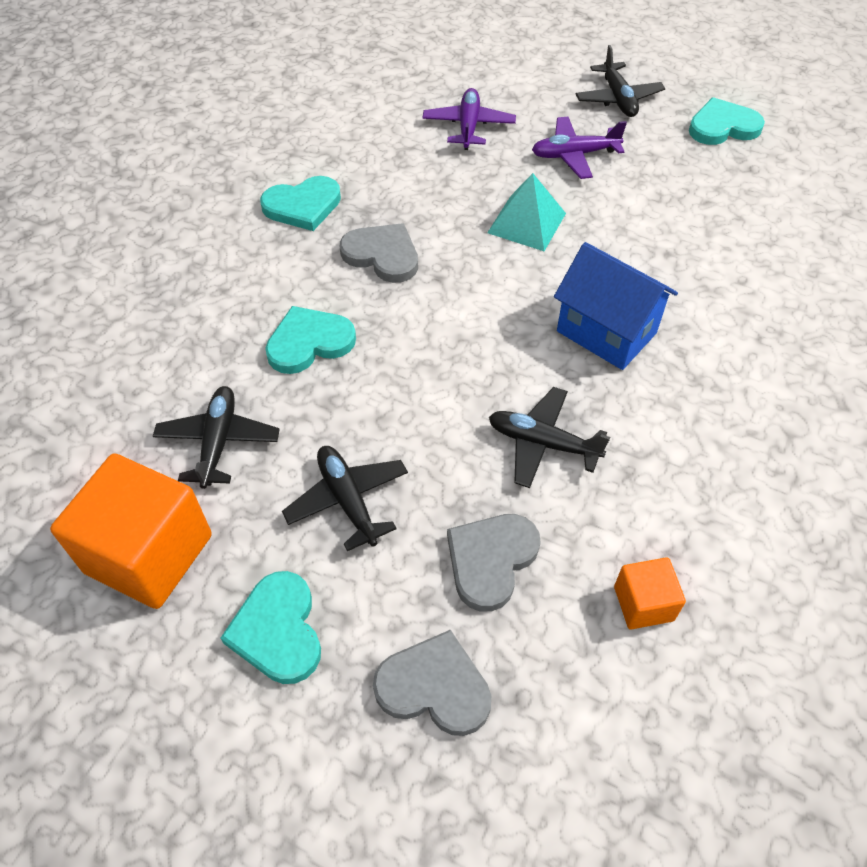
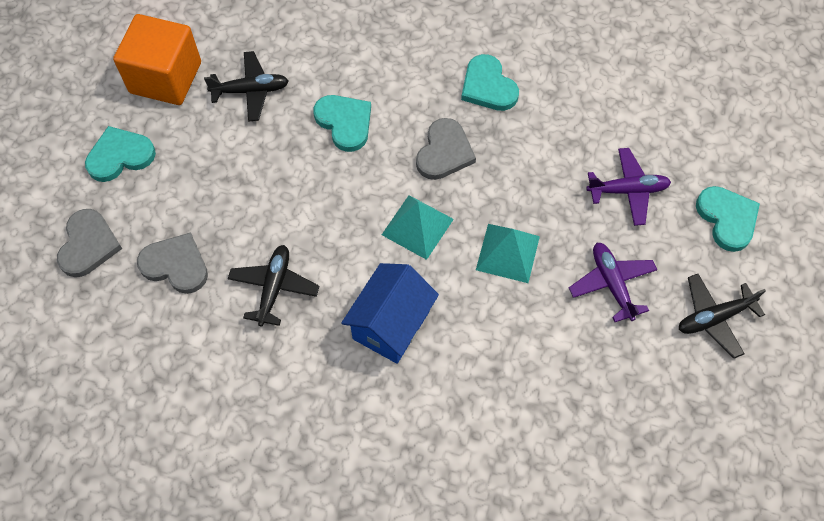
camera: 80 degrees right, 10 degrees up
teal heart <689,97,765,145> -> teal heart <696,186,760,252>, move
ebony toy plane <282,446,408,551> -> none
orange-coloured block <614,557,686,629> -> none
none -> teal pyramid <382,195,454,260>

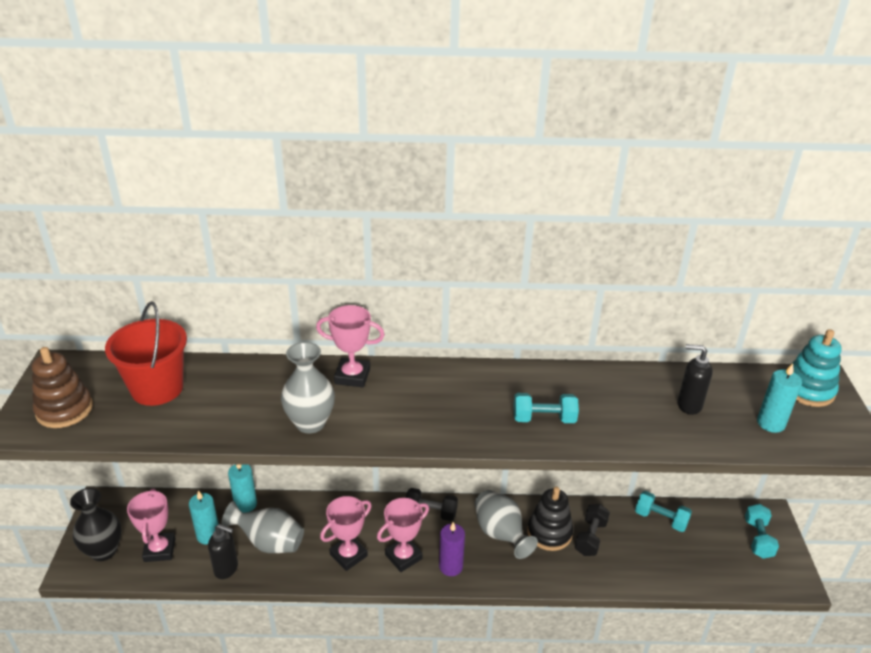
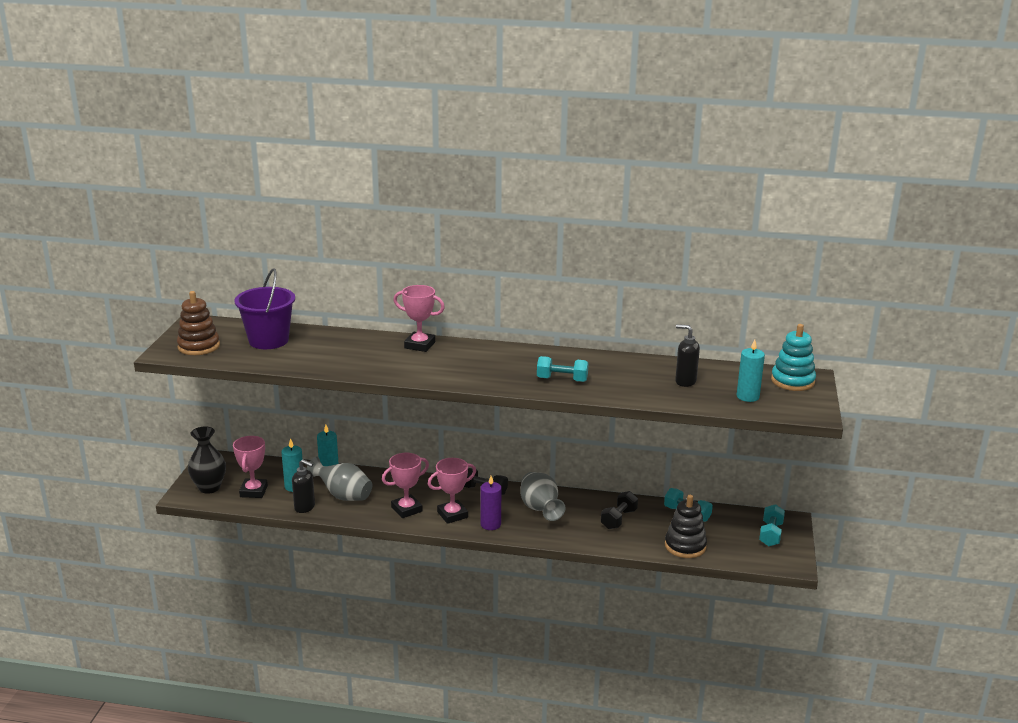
camera: 10 degrees right, 10 degrees down
crimson sand bucket <105,301,187,406> -> purple sand bucket <234,268,295,349>
ash-grey tall vase <281,342,335,434> -> none
ebony stacking toy <527,487,573,551> -> ebony stacking toy <665,495,707,558>, move

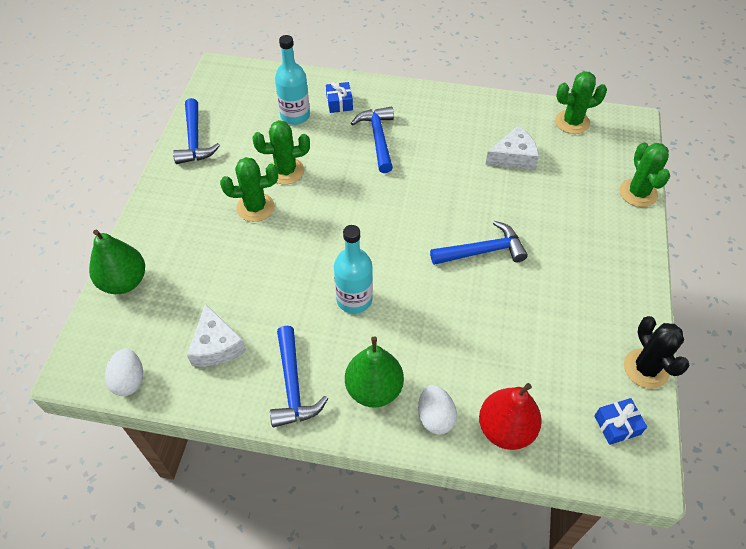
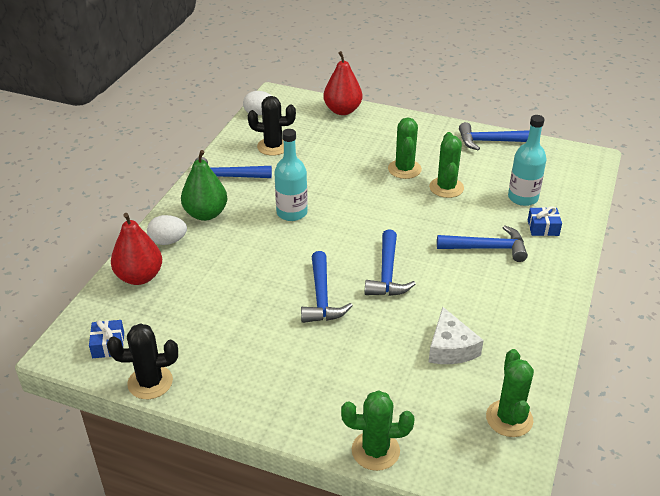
camera: 100 degrees right, 15 degrees down
leaf-green pear <89,230,145,294> -> crimson pear <323,51,362,115>
pure white cheese <187,303,246,367> -> ebony cactus <248,96,296,156>
none -> cobalt carpenter's hammer <365,230,416,296>

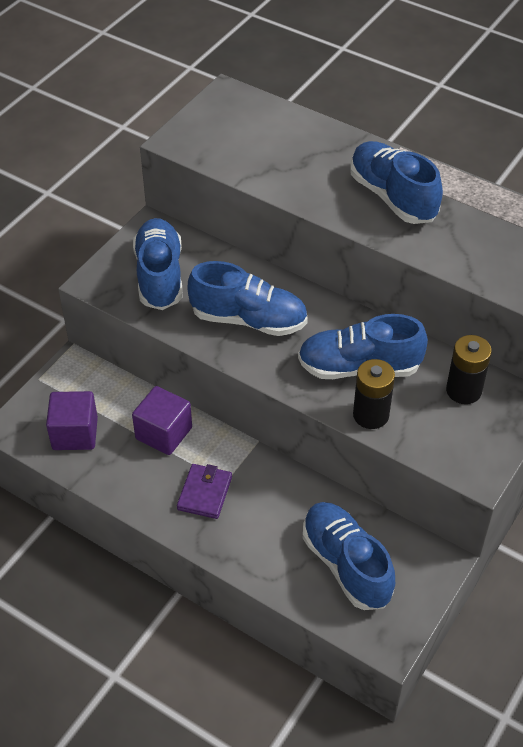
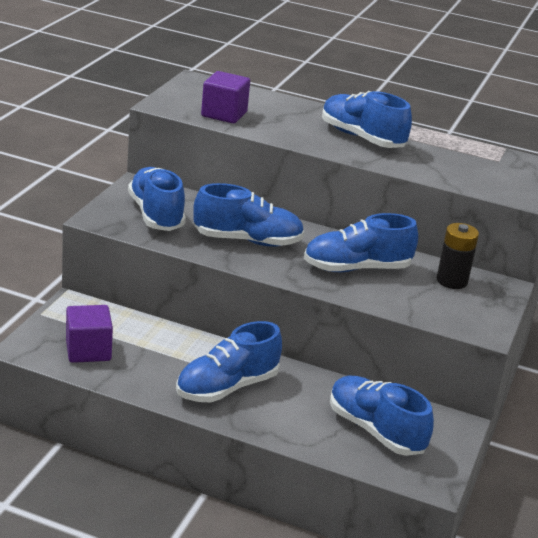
camera: 15 degrees left, 20 degrees down
ebony power cell <353,359,395,429> -> none
purple block <132,386,192,455> -> purple block <201,71,250,123>, move
purple card wallet <177,464,232,519> -> cobalt lace-up shoe <176,321,282,402>

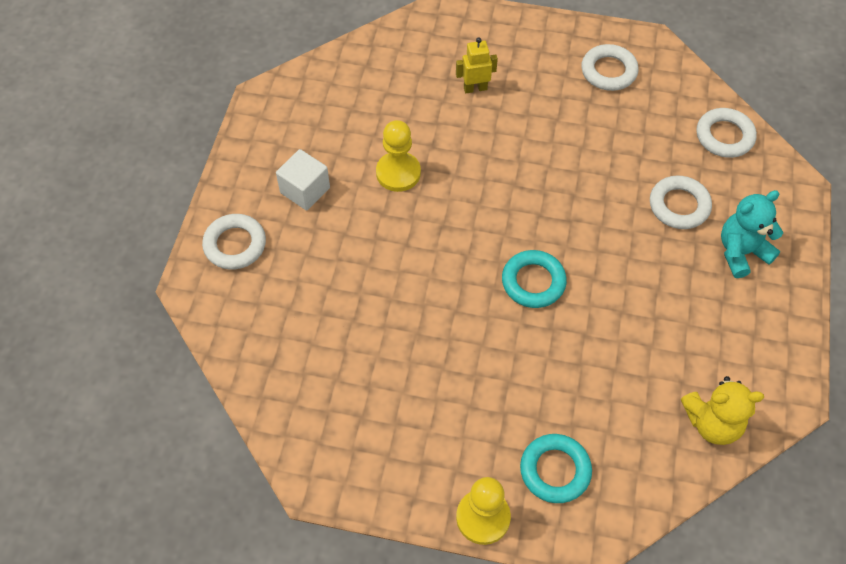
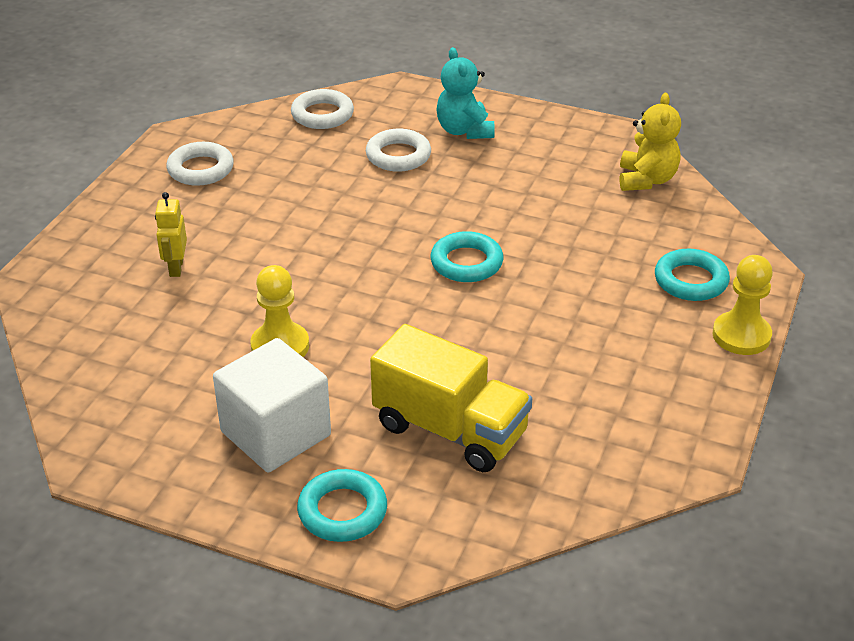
camera: 80 degrees left, 20 degrees down
pure white block <276,149,330,211> -> pure white block <213,338,331,472>, x1.60
pure white torus <202,214,266,270> -> teal torus <297,469,387,542>
none -> golden lorry <370,324,532,472>

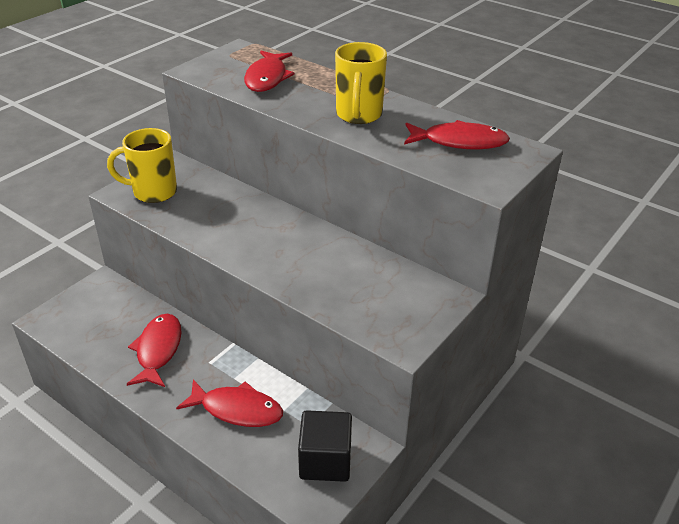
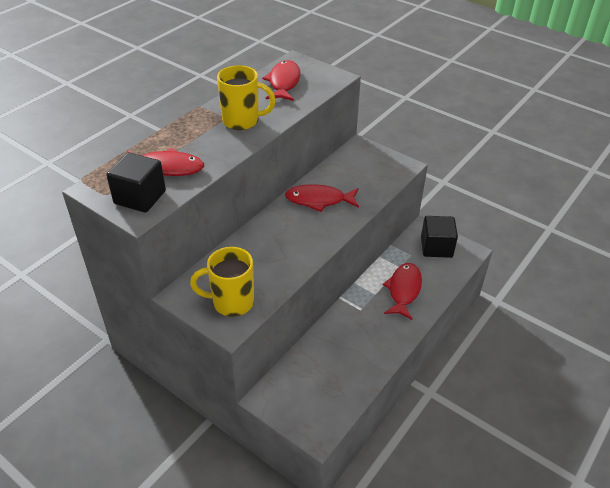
camera: 90 degrees left, 5 degrees up
golden mug <107,128,177,203> -> golden mug <190,247,254,317>, 90 degrees clockwise
crimson toy fish <127,314,182,387> -> crimson toy fish <285,184,359,212>, move
none -> ebony block <106,152,166,213>

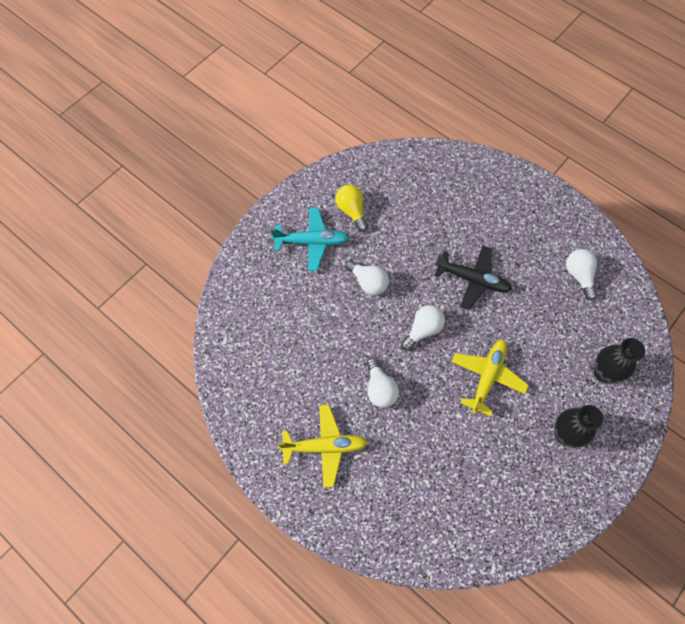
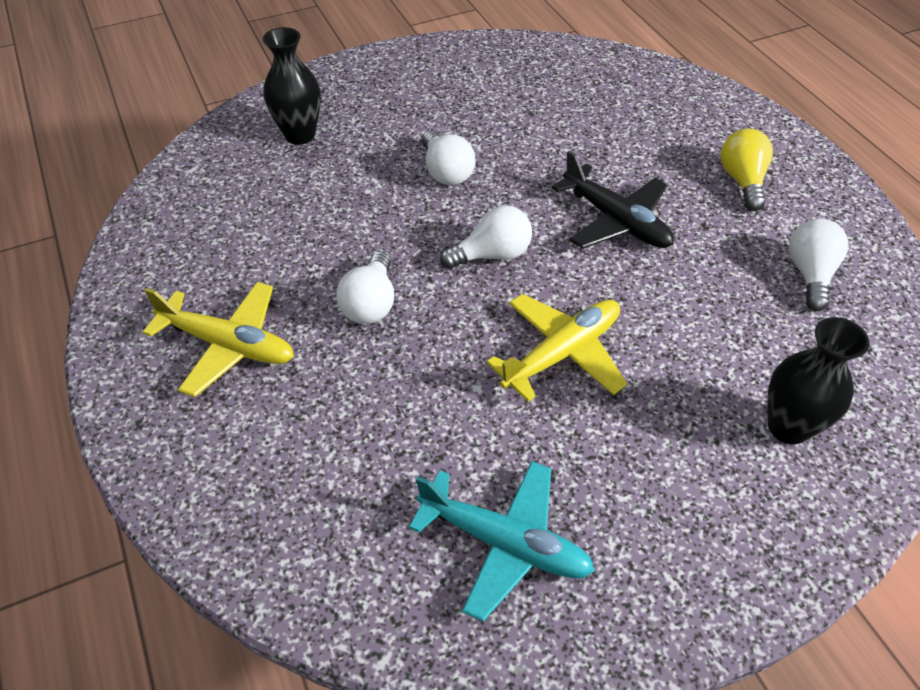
camera: 25 degrees right, 15 degrees down
golden lightbulb <335,185,368,232> -> golden lightbulb <720,129,773,211>, move
teal toy plane <271,207,349,271> -> teal toy plane <409,461,595,622>, move
ebony tall vase <554,405,604,448> -> ebony tall vase <263,27,321,145>, move

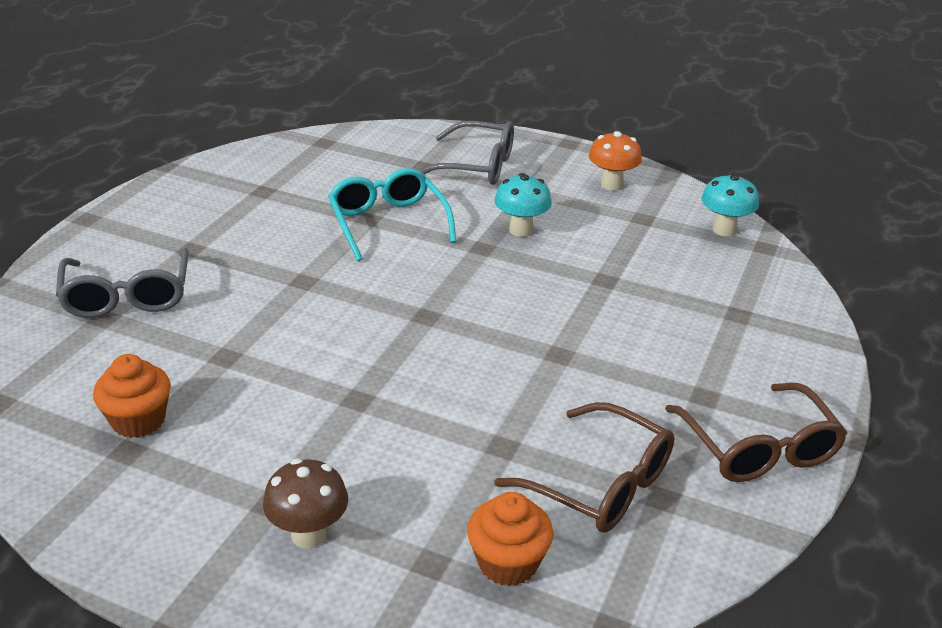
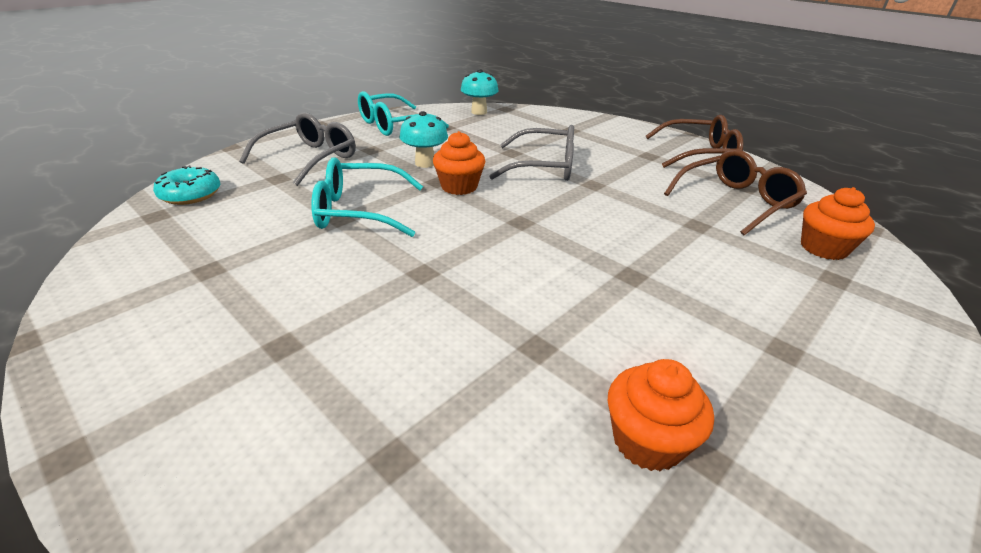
camera: 70 degrees left, 0 degrees up
orange-coloured fungus <588,131,642,191> -> teal glasses <358,91,449,136>
ash-grey glasses <56,248,189,318> -> ash-grey glasses <489,125,574,181>, move
russet fungus <263,459,348,549> -> none
none -> orange-coloured cupcake <433,131,485,195>
none -> teal donut <153,165,220,205>

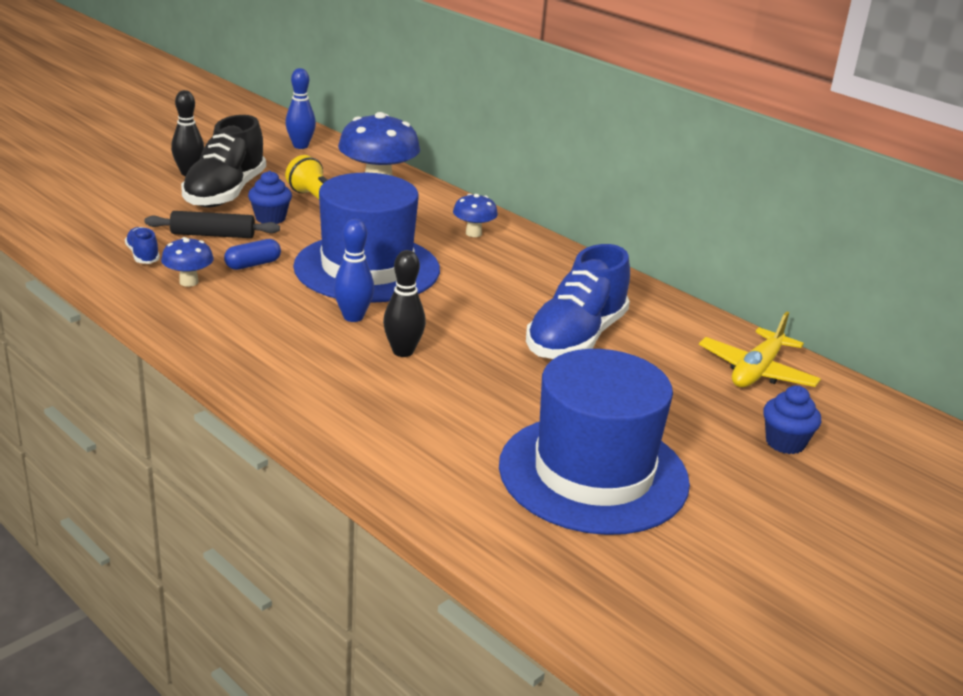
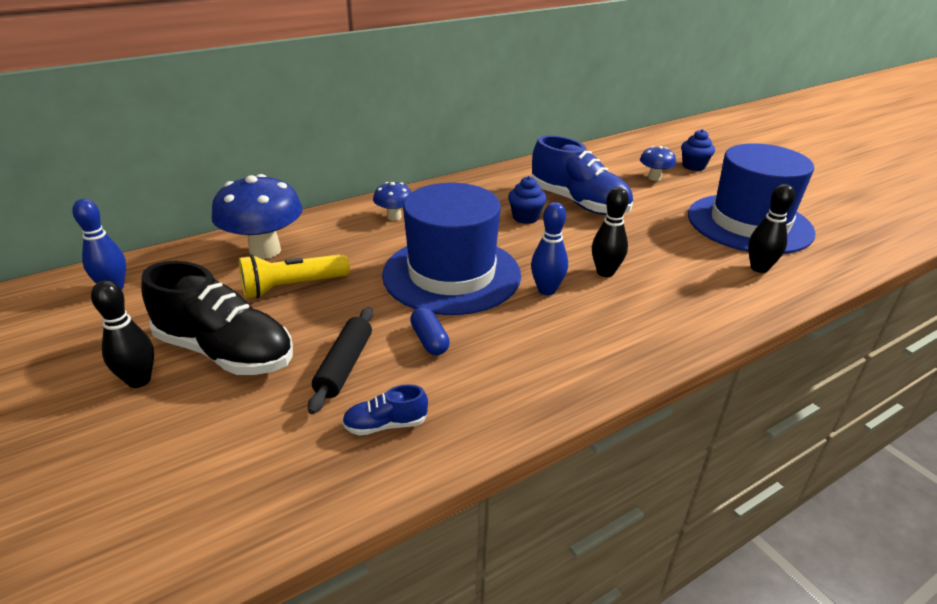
camera: 75 degrees left, 5 degrees up
cobalt cupcake <248,171,292,224> -> cobalt cupcake <508,176,547,224>, move
cobalt fungus <161,237,214,287> -> cobalt fungus <640,146,676,181>, move
golden toy plane <699,311,821,387> -> none
none -> ebony skittle <748,184,795,273>

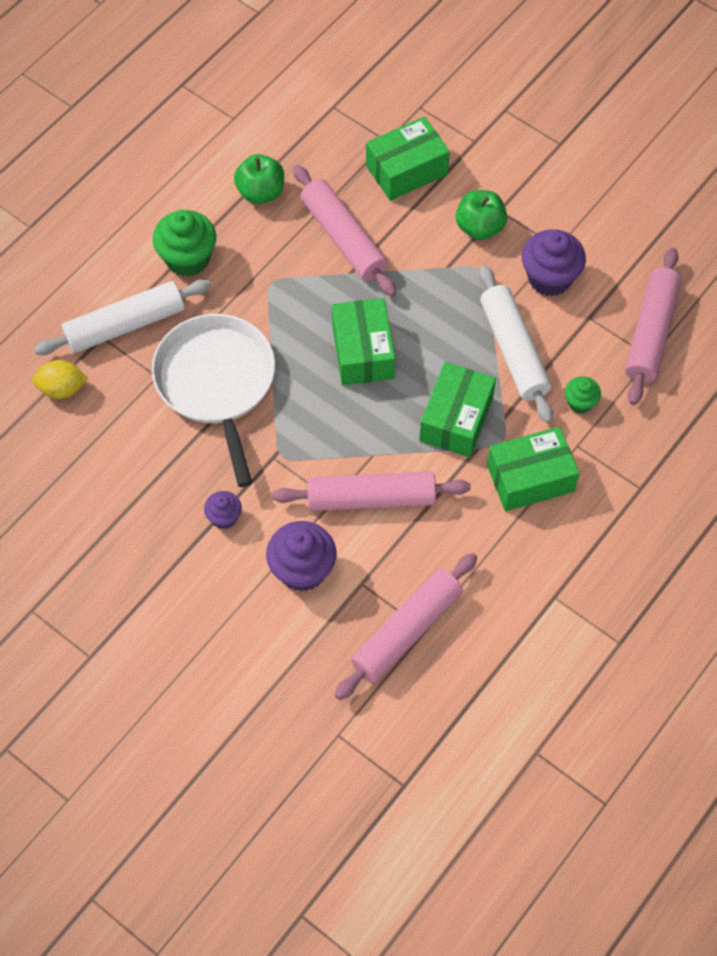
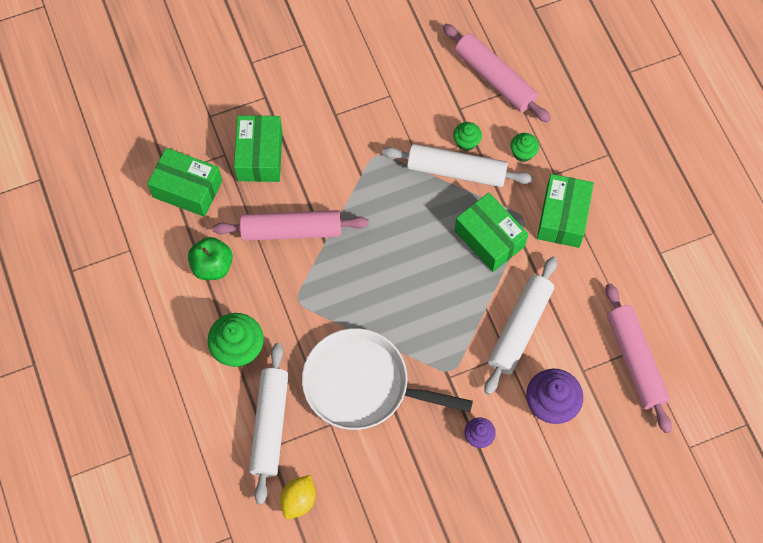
camera: 60 degrees left, 5 degrees up
leaf-green apple <456,190,507,240> -> none
purple cupcake <522,229,586,296> -> none
leaf-green parcel <332,298,395,385> -> leaf-green parcel <147,148,222,217>, move
rosy dough roller <272,472,471,511> -> pure white dough roller <485,257,557,395>
none -> leaf-green cupcake <453,122,482,151>

